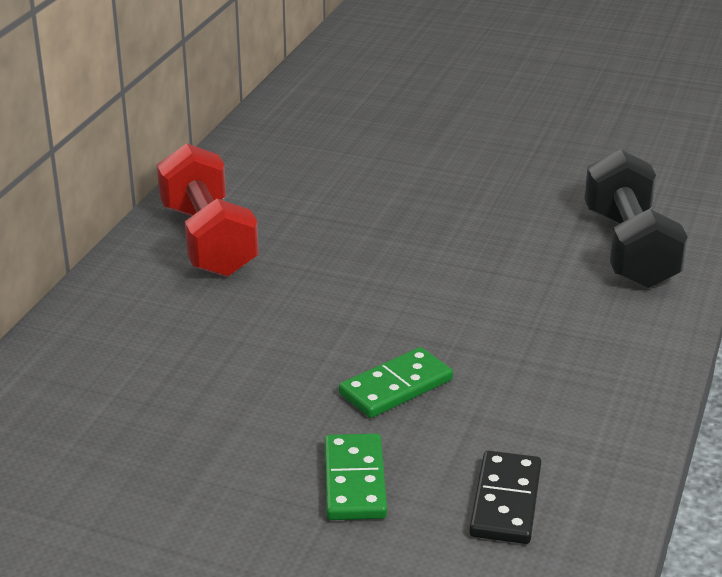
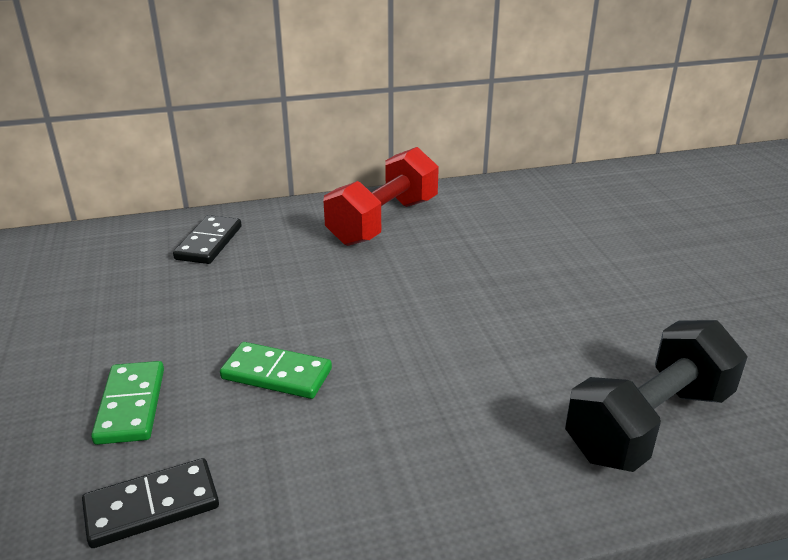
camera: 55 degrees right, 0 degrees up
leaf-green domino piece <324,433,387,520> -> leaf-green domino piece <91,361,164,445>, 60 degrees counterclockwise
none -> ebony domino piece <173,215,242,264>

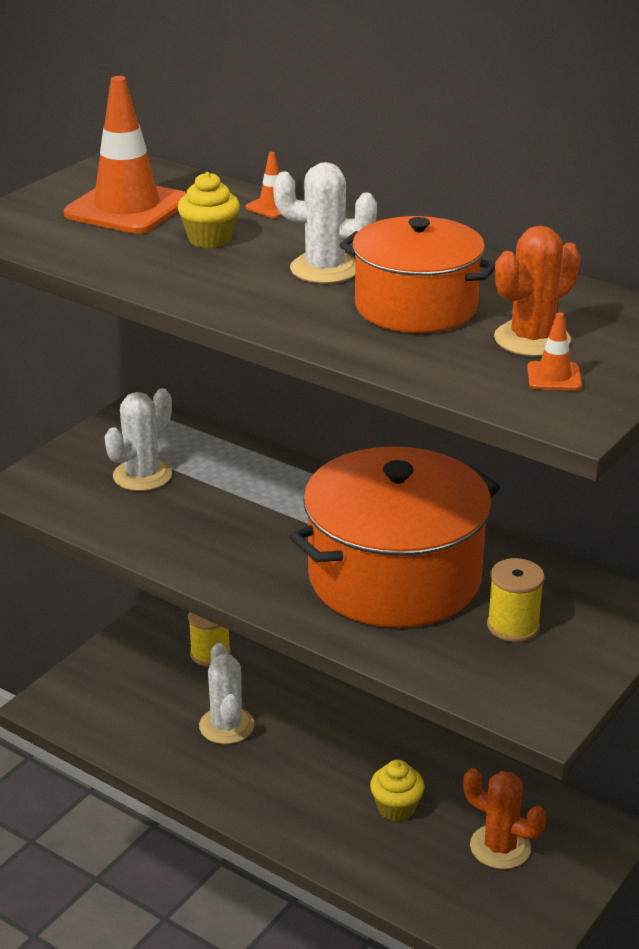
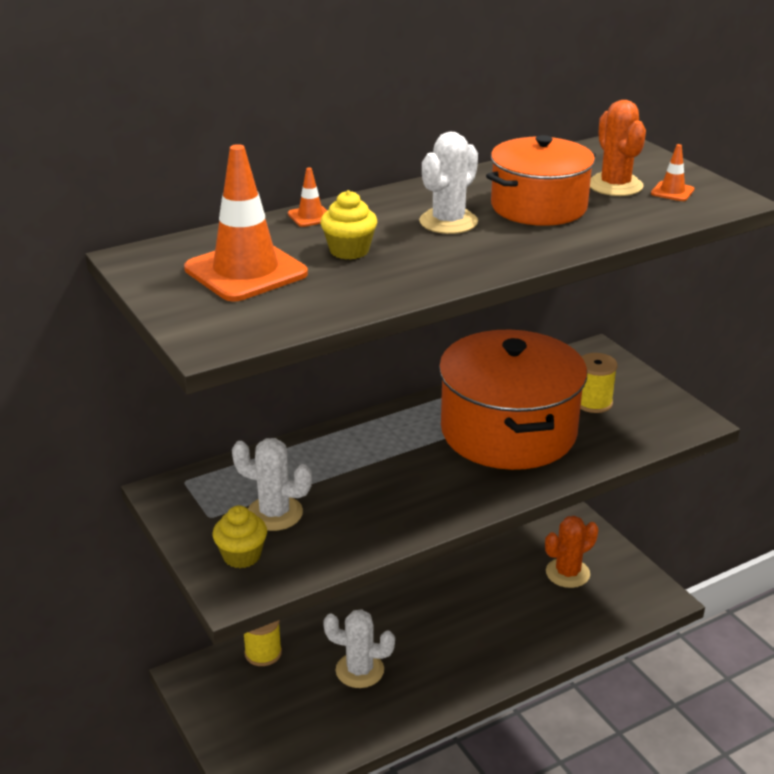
camera: 65 degrees left, 0 degrees up
pure white cactus <104,388,172,491> -> pure white cactus <232,438,312,531>, 45 degrees counterclockwise
golden cupcake <370,760,425,822> -> golden cupcake <213,506,267,568>, move

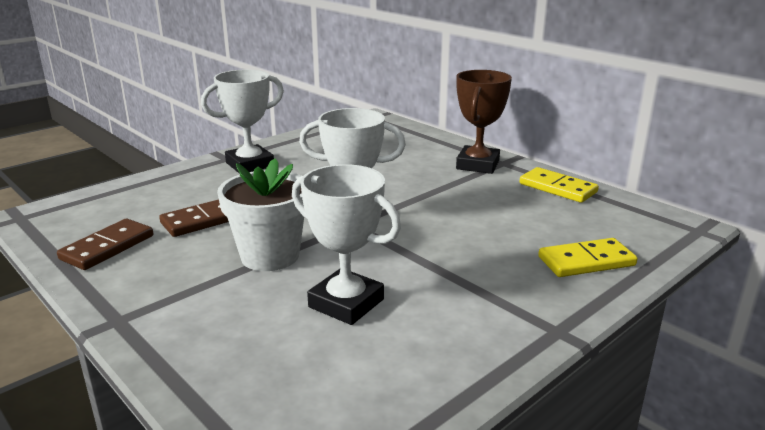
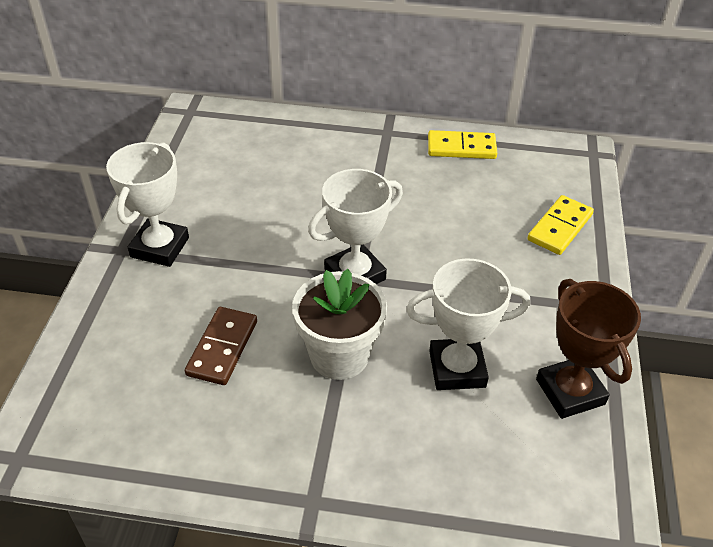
camera: 40 degrees left, 20 degrees up
russet trophy <456,70,512,174> -> russet trophy <536,279,641,419>, move
russet domino piece <57,219,153,270> -> none

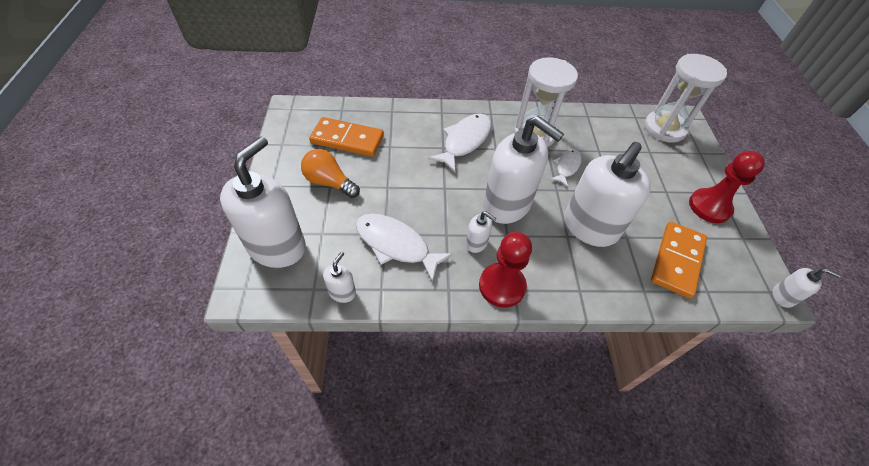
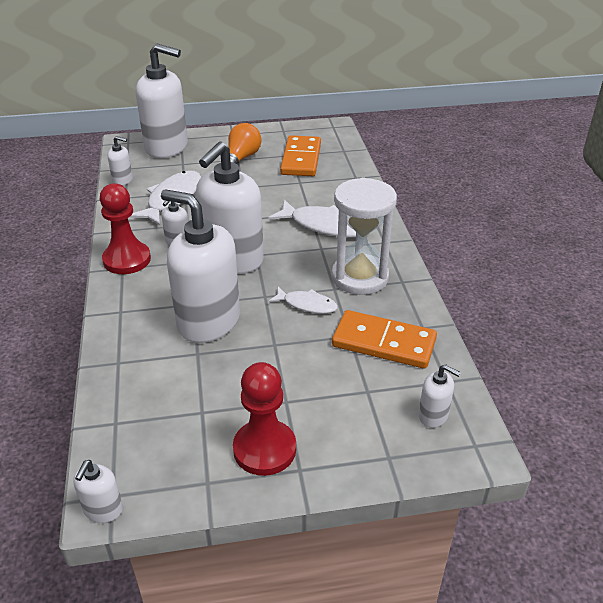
camera: 85 degrees right, 15 degrees down
pure white hourglass <645,54,727,143> -> pure white pump bottle <418,364,461,428>
orange-coloured domino piece <651,221,707,298> -> orange-coloured domino piece <332,310,437,369>, move

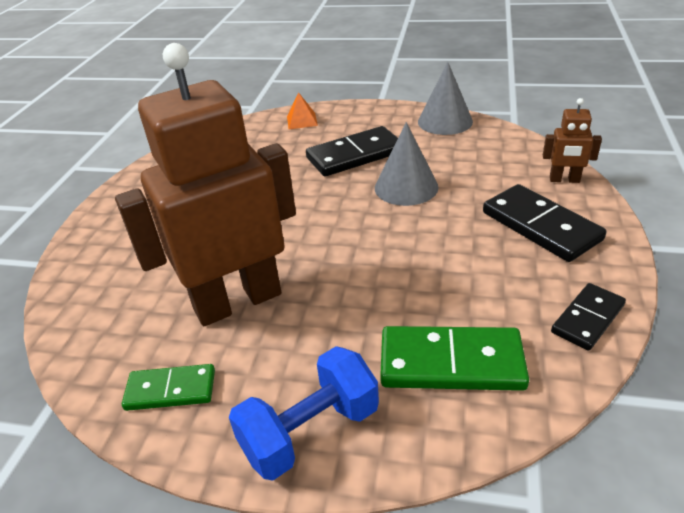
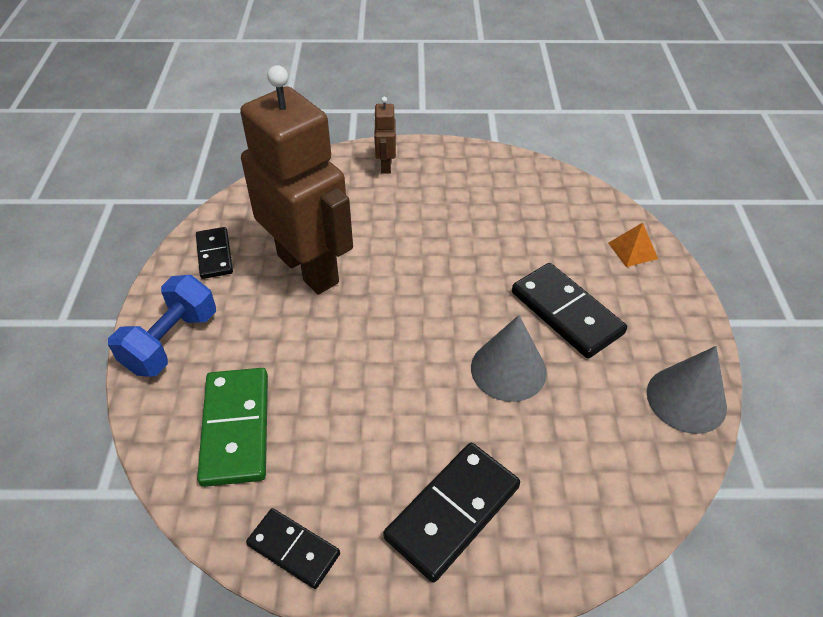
camera: 75 degrees right, 10 degrees up
russet robot figure <543,98,602,183> -> russet robot figure <374,97,396,174>, move
cobalt hand weight <229,346,379,481> -> cobalt hand weight <108,275,216,377>, 75 degrees clockwise
leaf-green domino piece <122,364,215,411> -> ebony domino piece <196,227,233,279>

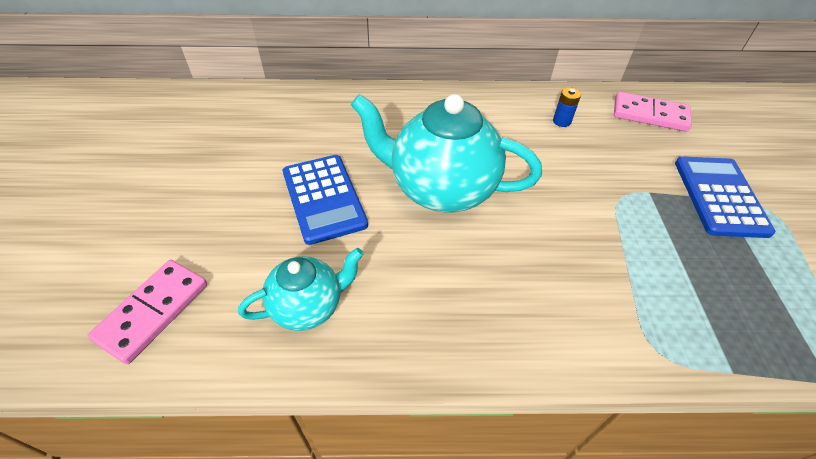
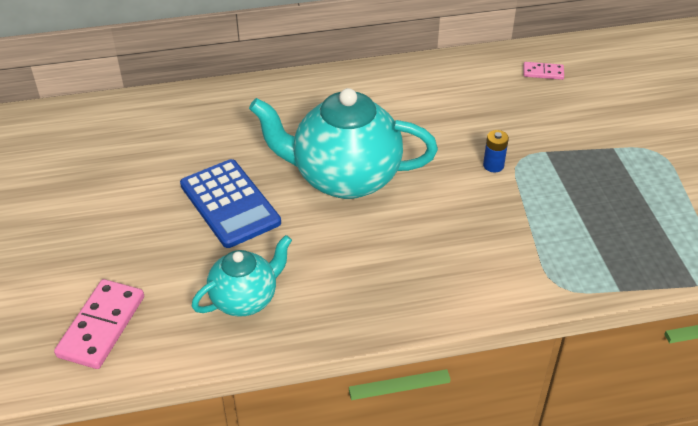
camera: 10 degrees left, 5 degrees down
cobalt power cell <553,88,581,127> -> cobalt power cell <483,130,509,173>, move
rosy domino piece <614,92,692,132> -> rosy domino piece <523,62,564,80>, x0.54
cobalt adding machine <675,157,775,238> -> none

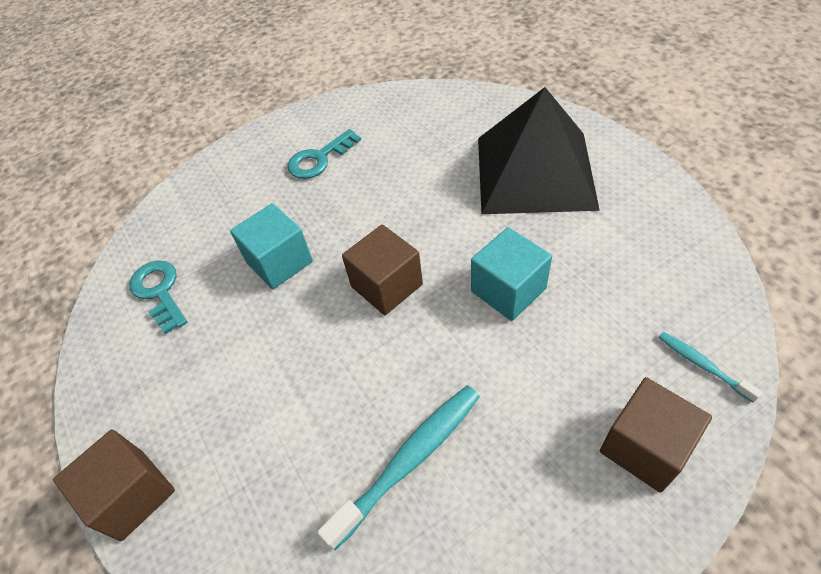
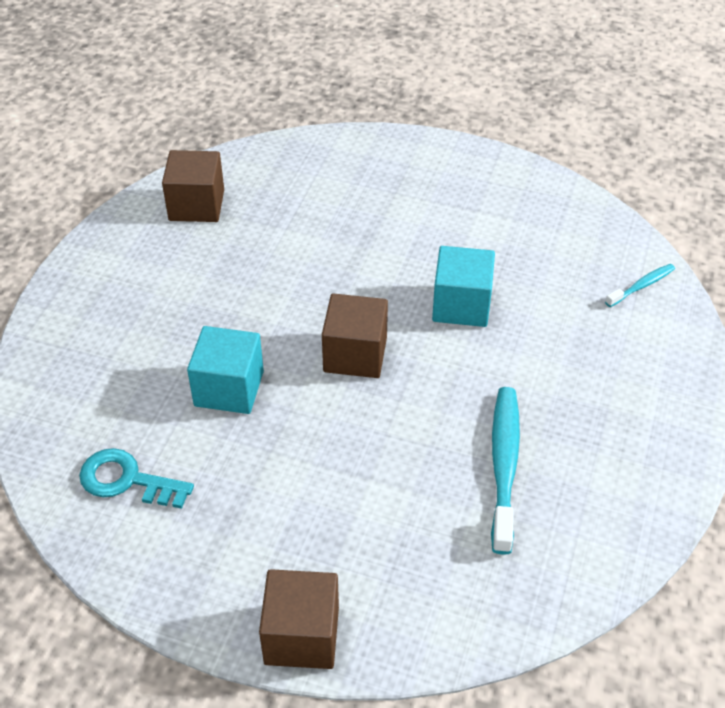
camera: 45 degrees left, 5 degrees down
ebony pyramid <478,87,600,214> -> none
teal latchkey <287,129,361,179> -> none
teal dental brush <658,332,763,403> -> teal dental brush <605,264,675,307>, 135 degrees clockwise
russet block <600,377,712,493> -> russet block <162,150,224,222>, move

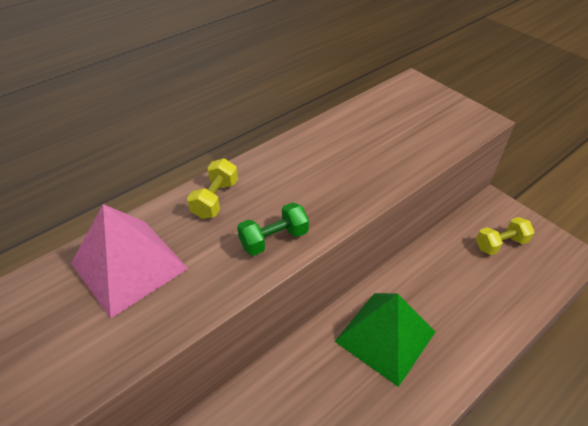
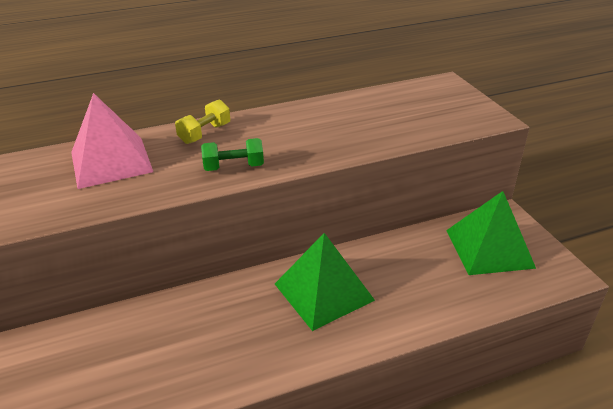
camera: 20 degrees right, 10 degrees down
golden hand weight <476,217,534,255> -> leaf-green pyramid <446,191,536,275>

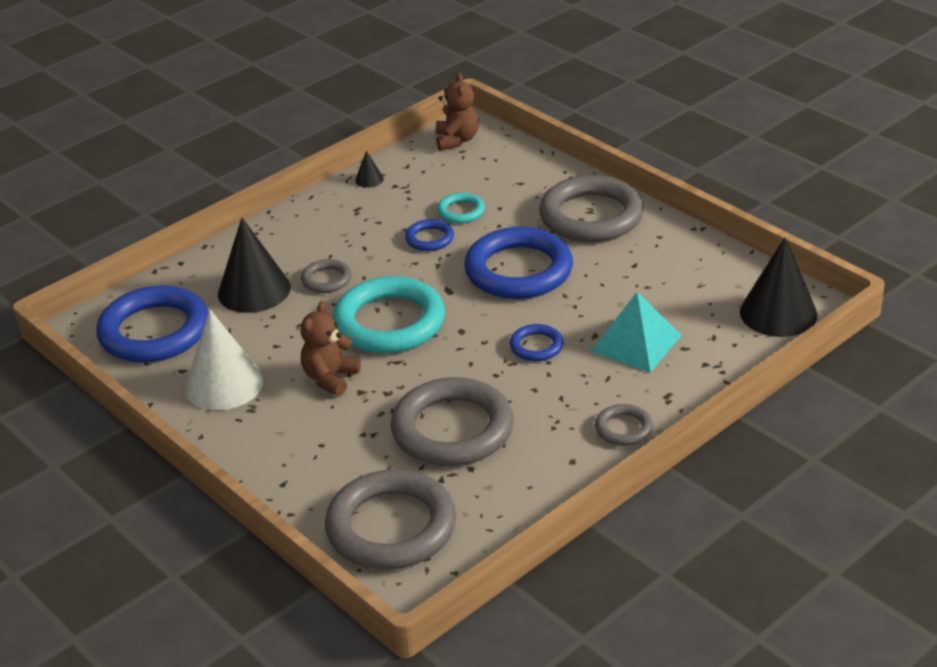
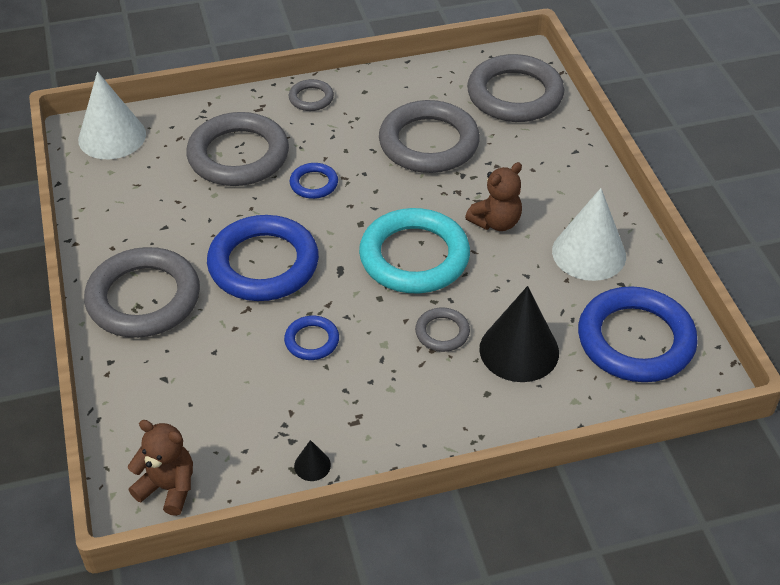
camera: 155 degrees left, 10 degrees up
russet stuffed bear <435,73,479,150> -> russet stuffed bear <128,420,193,516>, 90 degrees clockwise
teal torus <437,193,485,224> -> none
ebony cone <740,237,818,337> -> pure white cone <78,71,146,159>
teal pyramid <590,292,682,373> -> ash-grey torus <186,112,289,186>

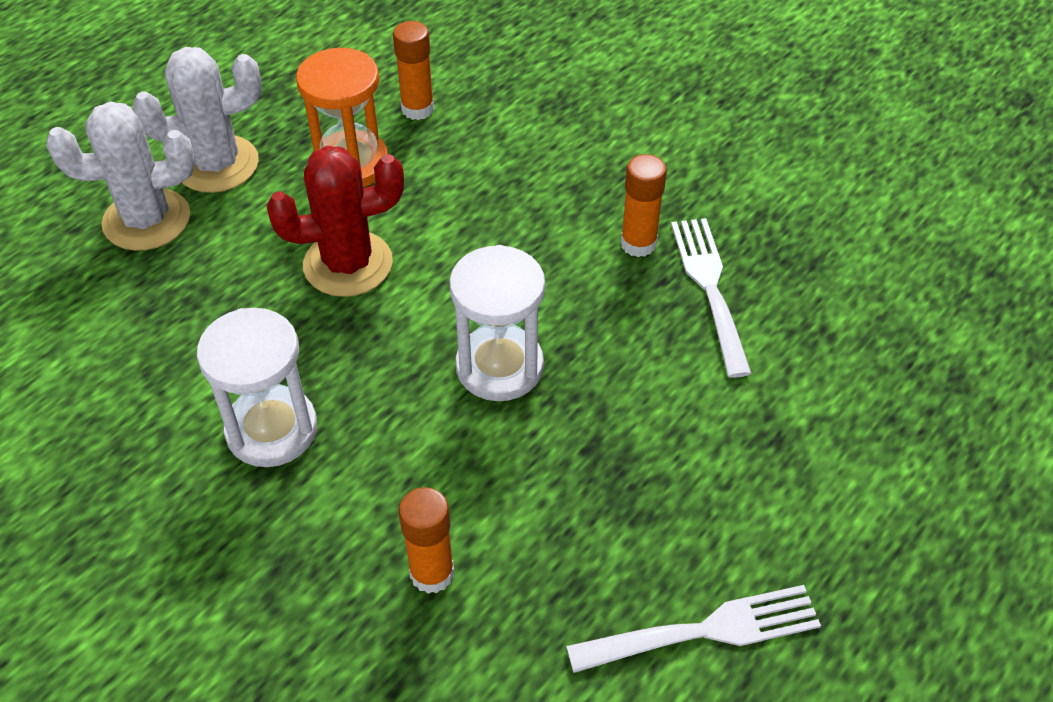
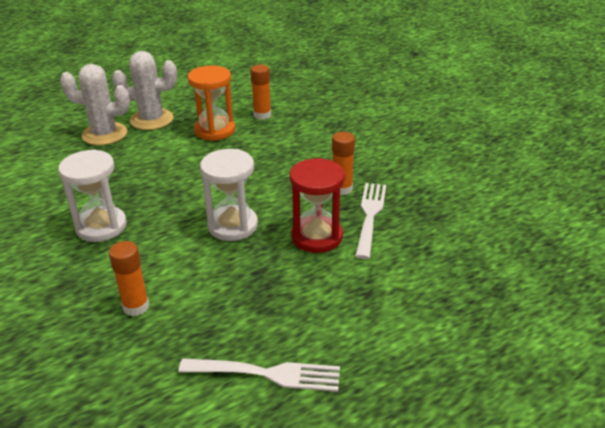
camera: 20 degrees right, 15 degrees down
crimson cactus <267,146,404,297> -> none
none -> crimson hourglass <290,158,345,253>

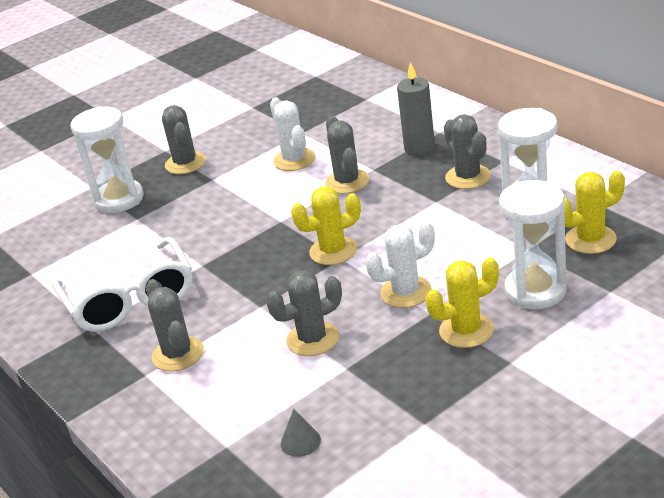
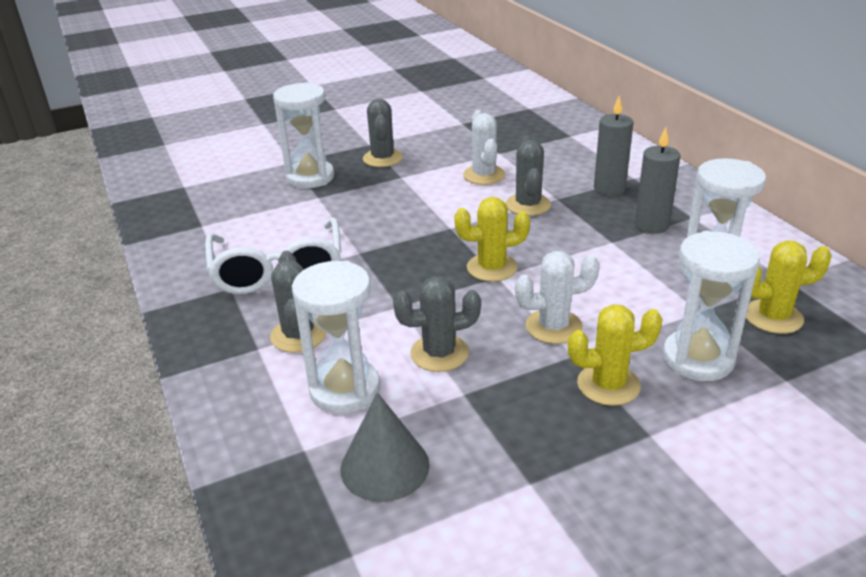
camera: 10 degrees right, 0 degrees up
ash-grey cactus <444,114,491,189> -> ash-grey candle <635,127,680,234>
ash-grey cone <281,409,321,457> -> ash-grey cone <341,392,429,502>, x1.88
none -> pure white hourglass <292,261,380,414>

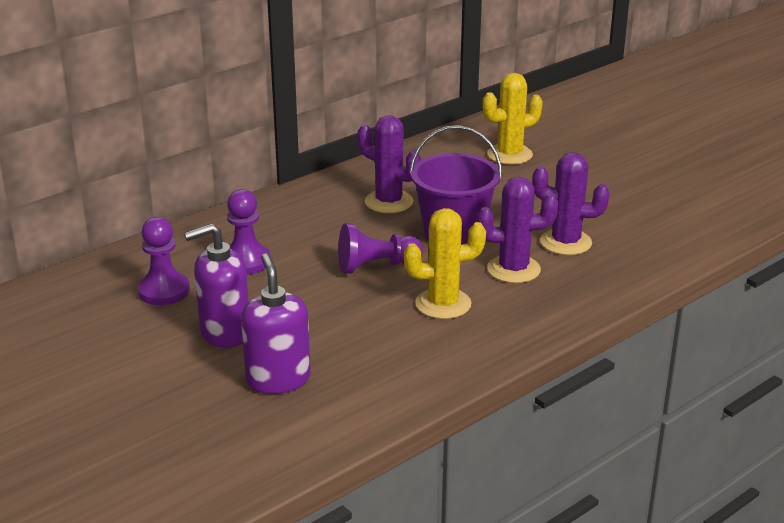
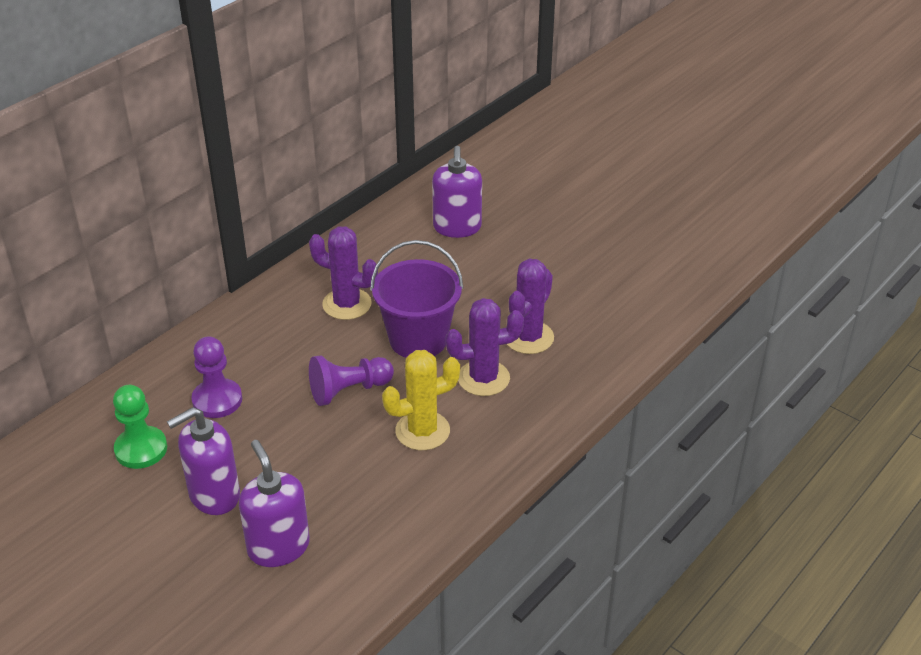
camera: 10 degrees left, 10 degrees up
golden cactus <483,73,543,165> -> purple pump bottle <432,146,482,238>
purple cactus <532,152,609,255> -> purple cactus <507,259,554,354>, 60 degrees counterclockwise
purple pawn <137,217,190,305> -> leaf-green pawn <113,385,167,469>

